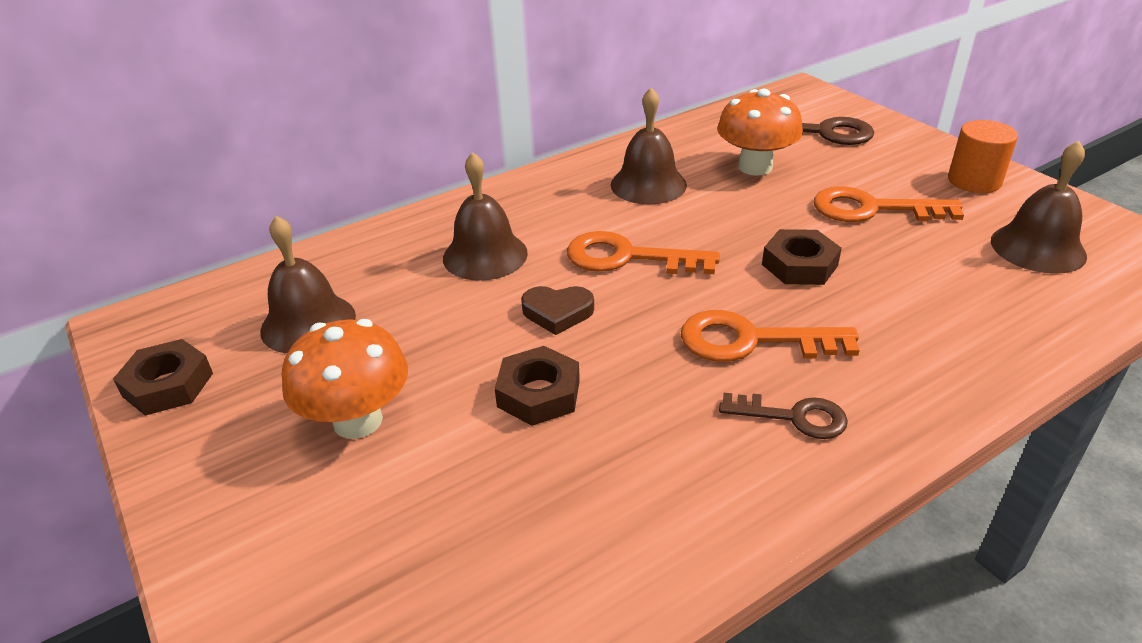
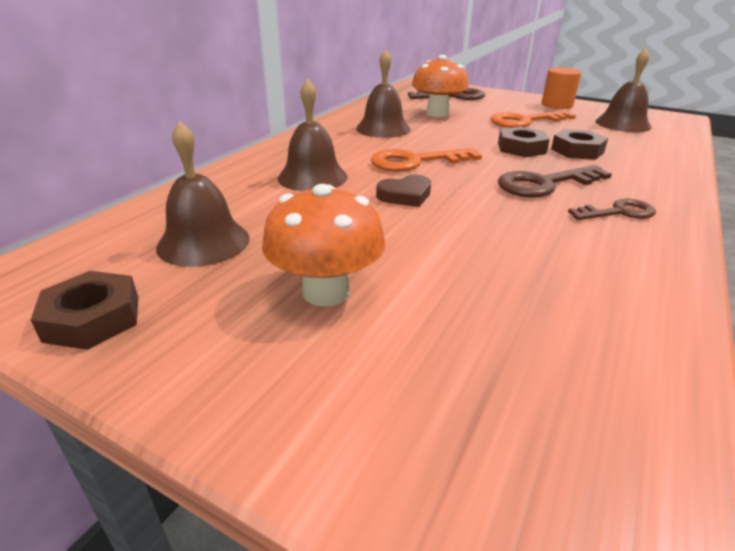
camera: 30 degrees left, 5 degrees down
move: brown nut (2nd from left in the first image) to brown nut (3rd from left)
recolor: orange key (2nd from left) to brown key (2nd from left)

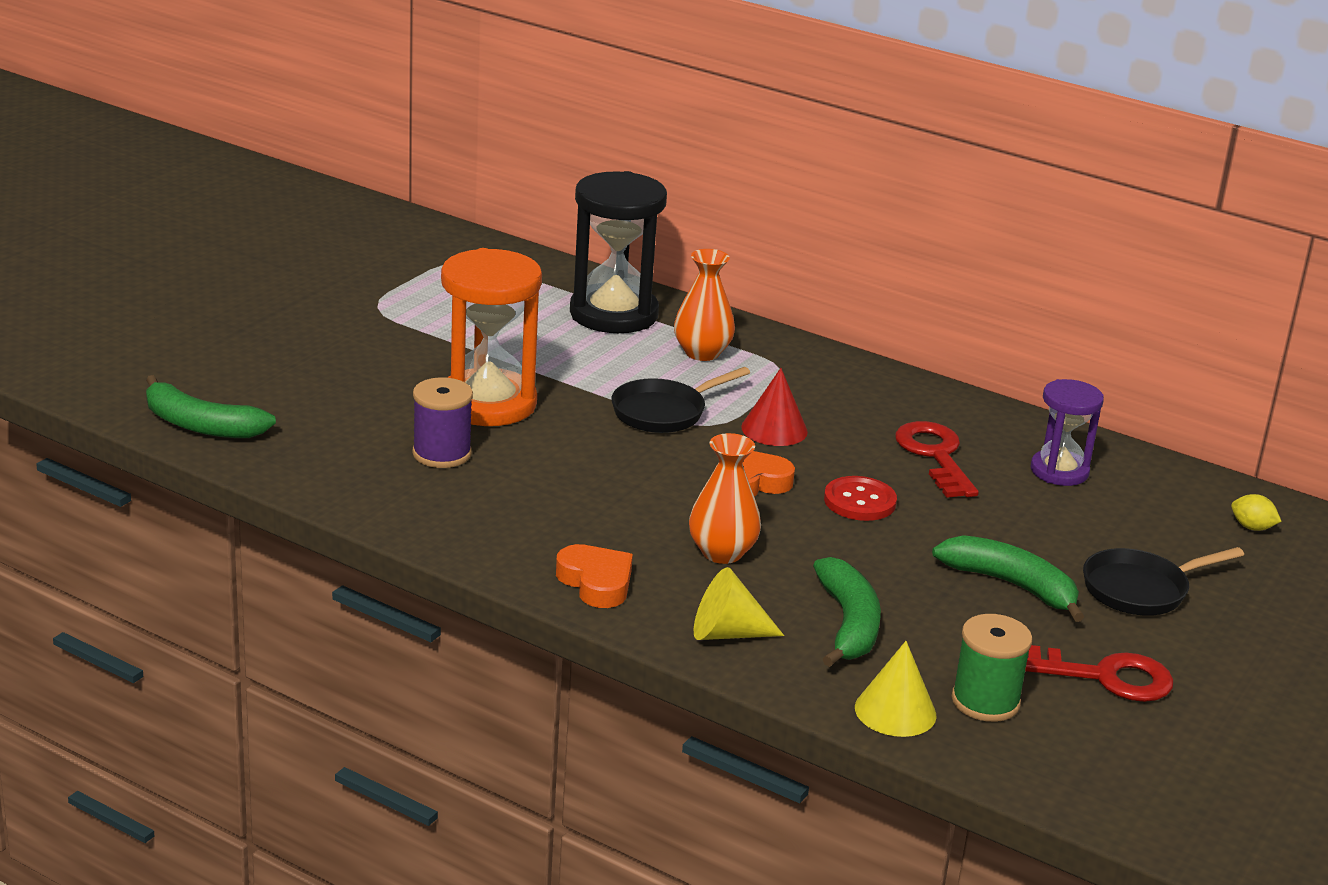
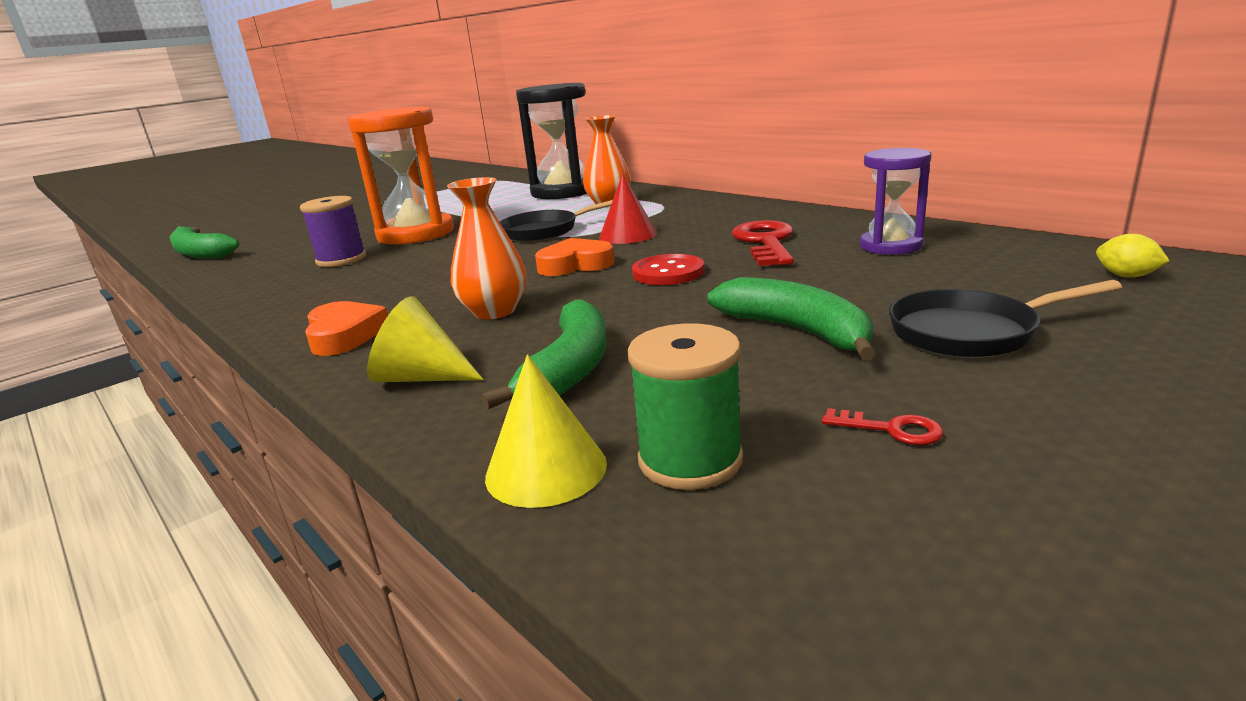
camera: 20 degrees right, 5 degrees down
resize: red key (2nd from left) x0.45

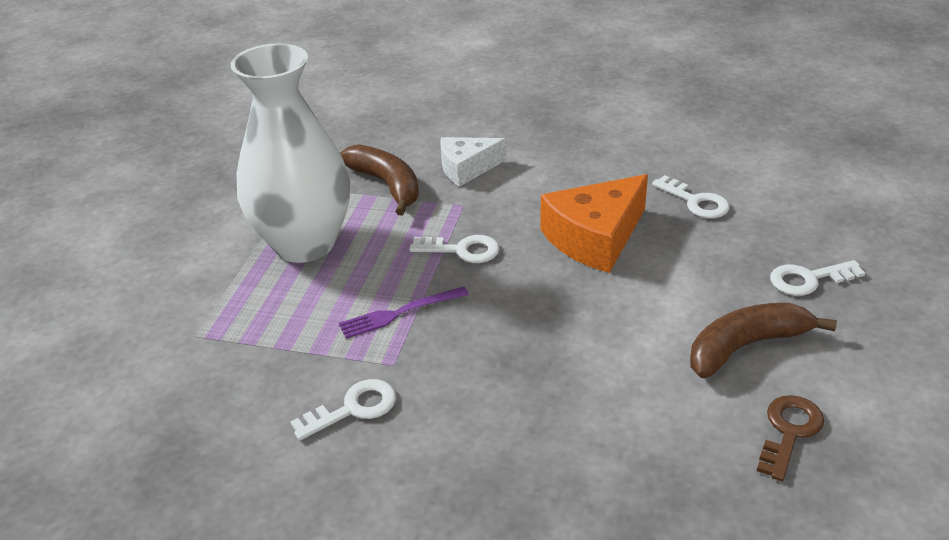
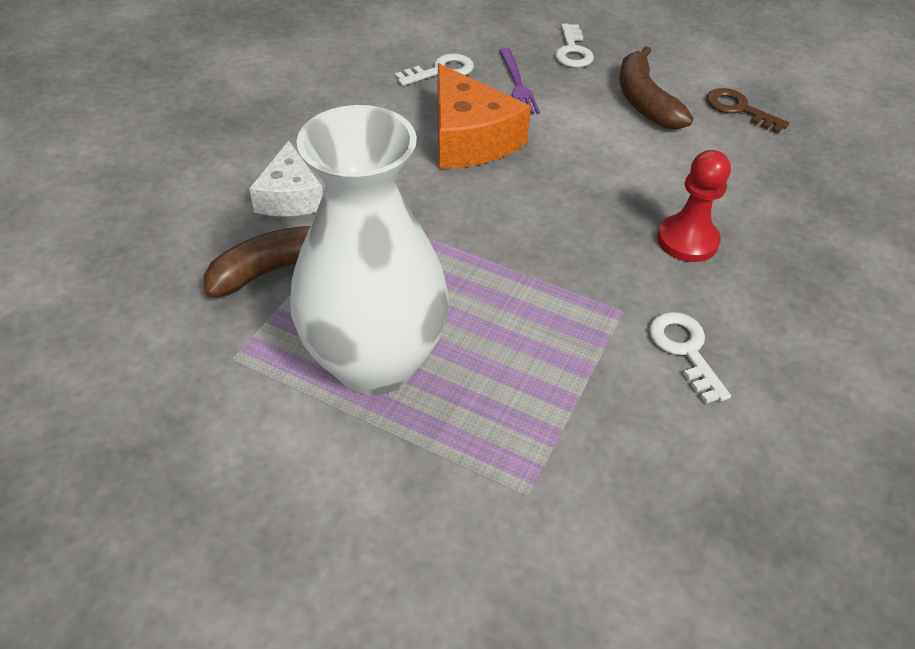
camera: 80 degrees left, 10 degrees up
delete: white key (2nd from left)
insert: red pawn
move: purple fork

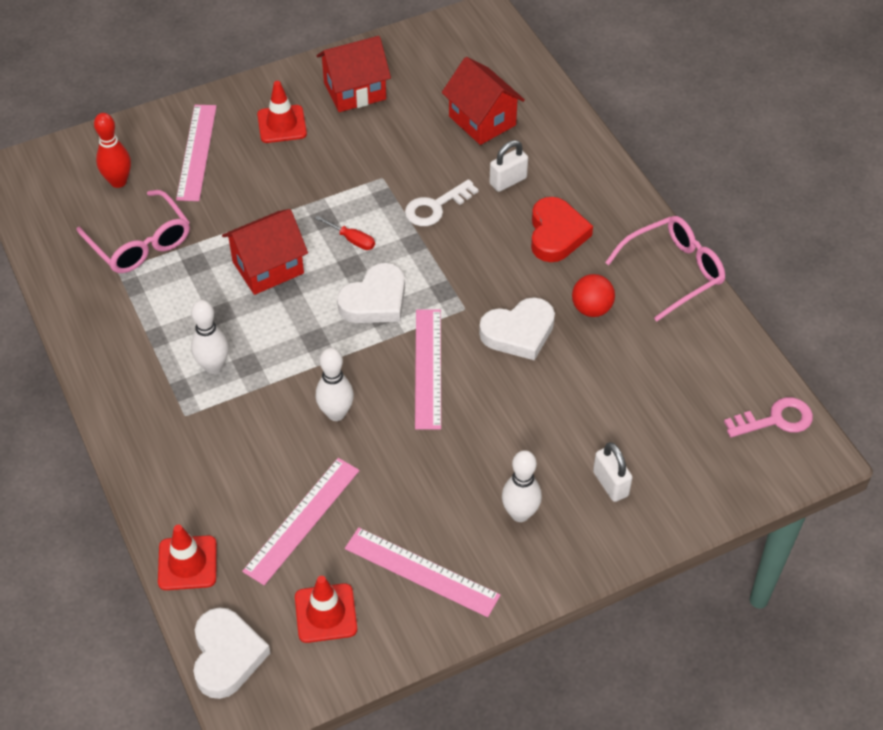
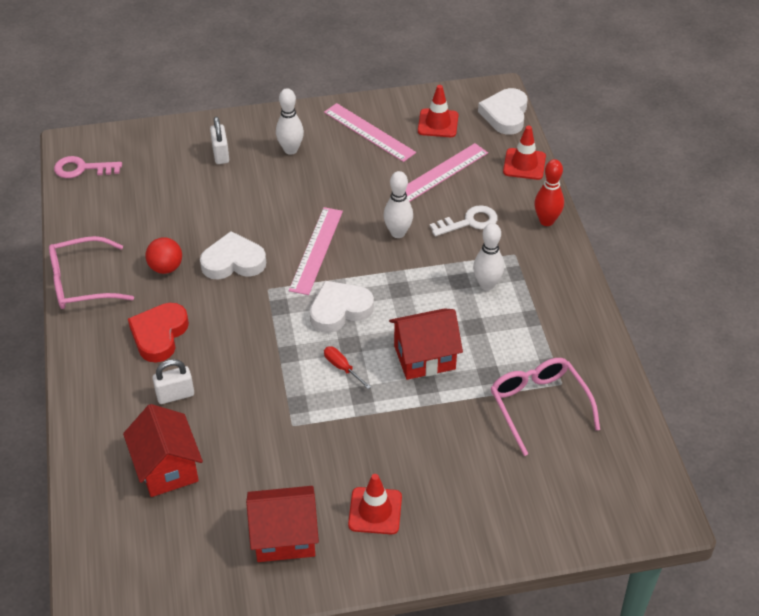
camera: 165 degrees left, 5 degrees down
delete: pink ruler (1st from left)
move: red bowling pin; white key

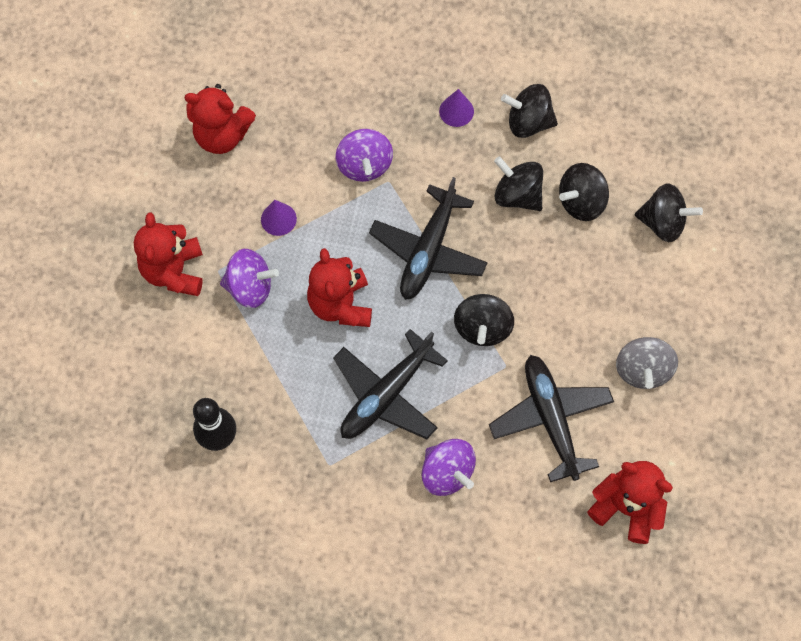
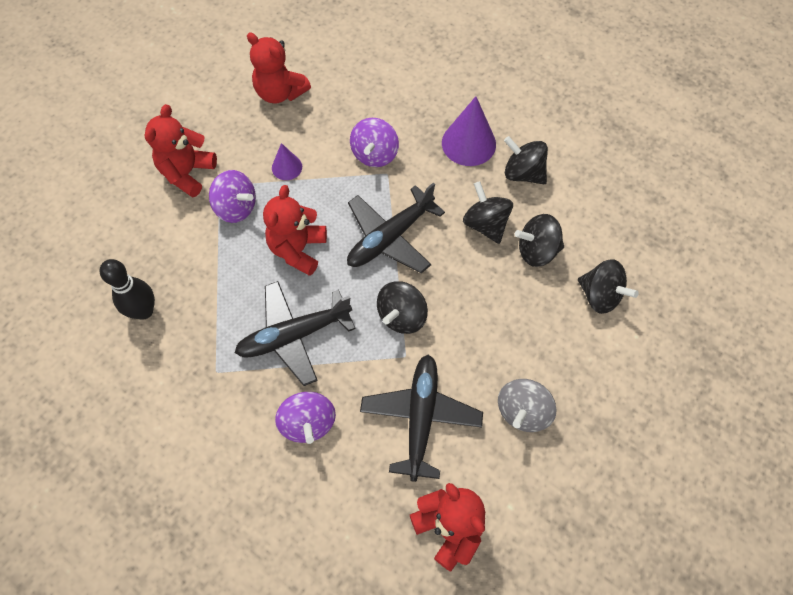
camera: 25 degrees right, 5 degrees down
resize: purple cone (2nd from left) x1.81

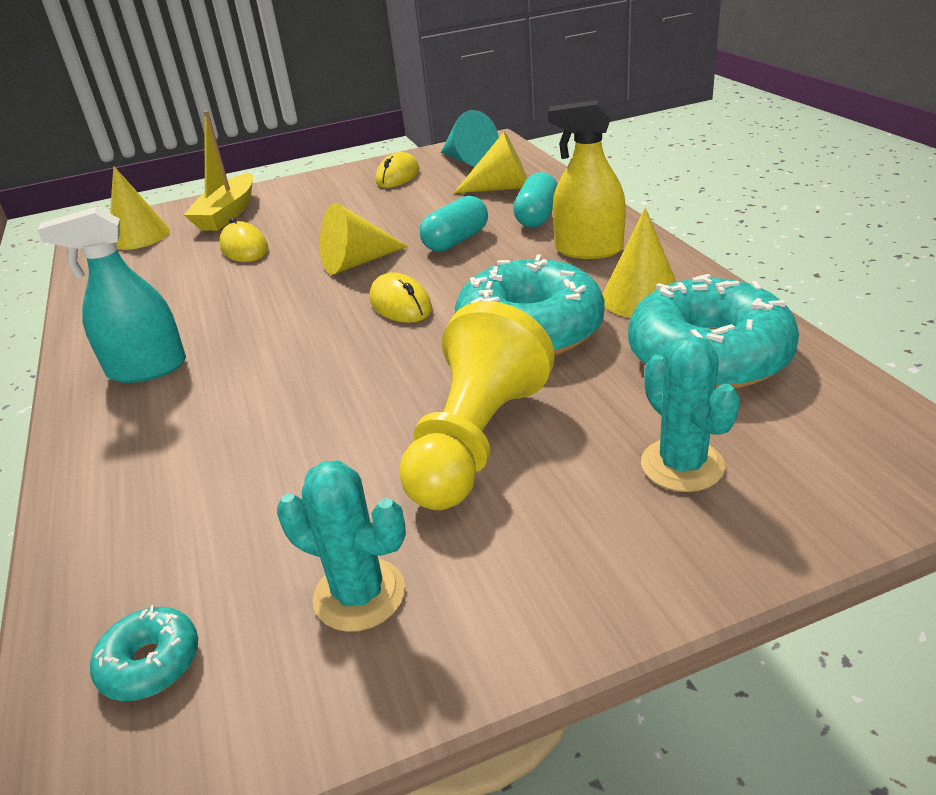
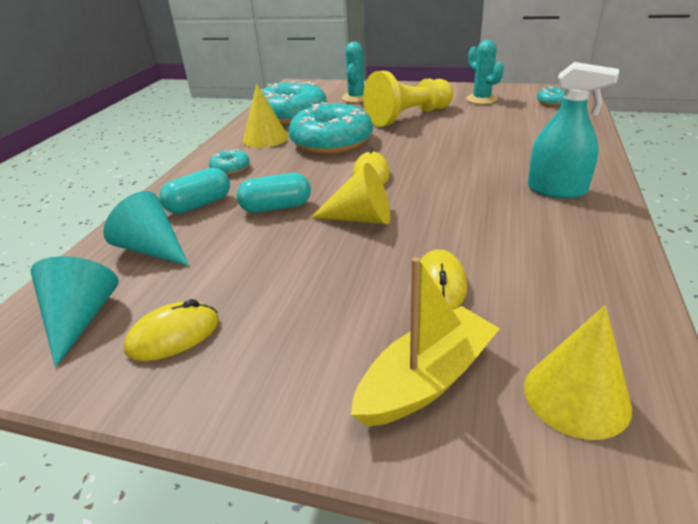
camera: 145 degrees left, 0 degrees up
replace: yellow spray bottle to turquoise donut (1st from left)
recolor: yellow cone (3rd from left) to turquoise cone (2nd from left)

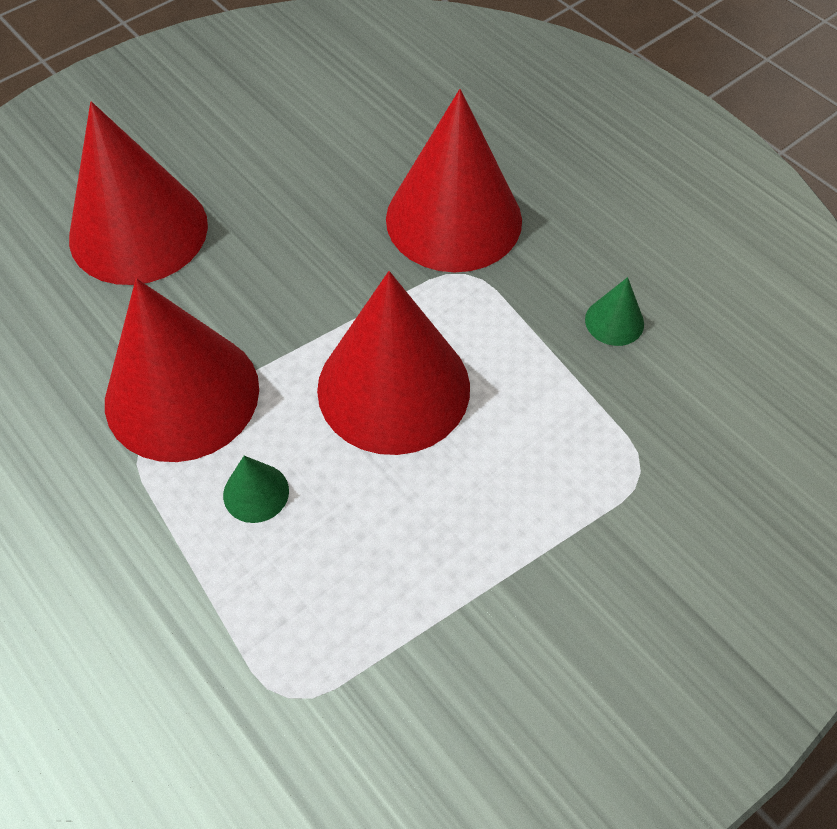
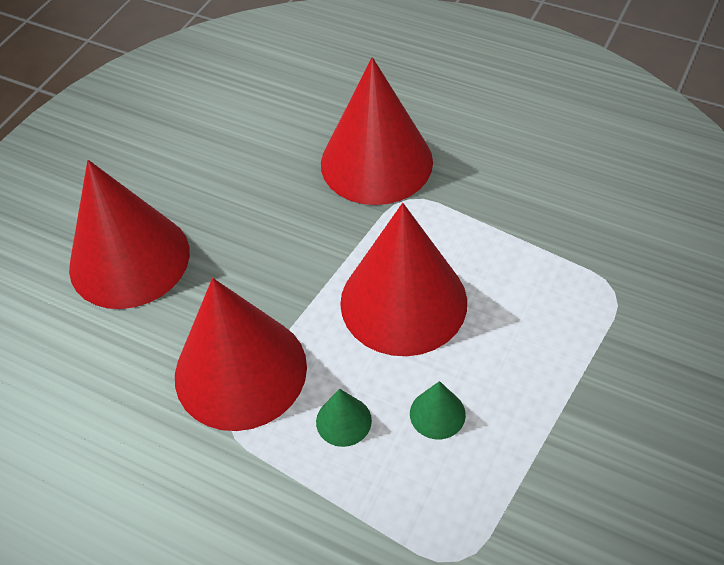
camera: 20 degrees left, 5 degrees down
move: green cone (2nd from left)

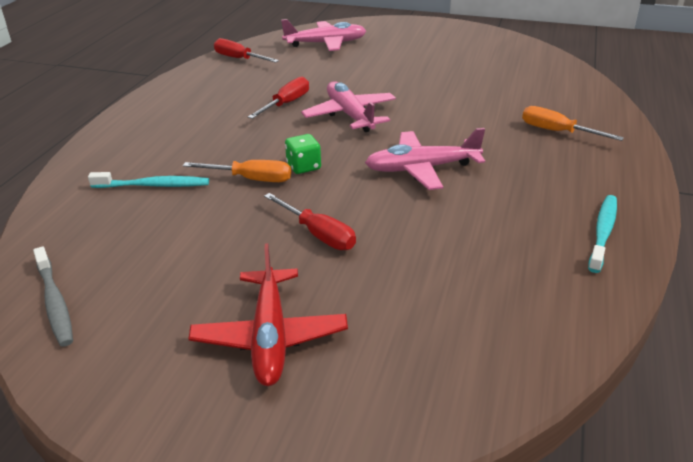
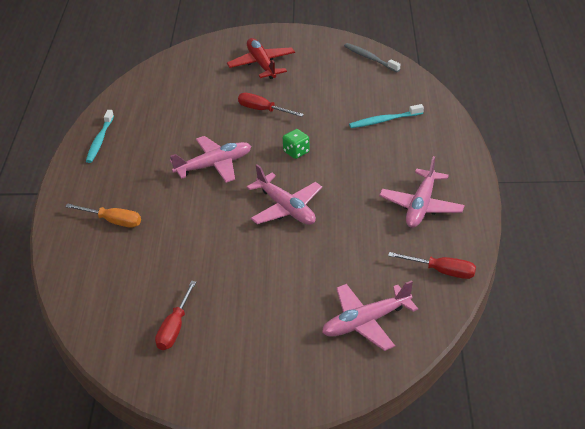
camera: 165 degrees right, 5 degrees up
delete: orange screwdriver (1st from left)
insert: pink plane (4th from left)
move: red screwdriver (2nd from left in the first image) to red screwdriver (1st from left)

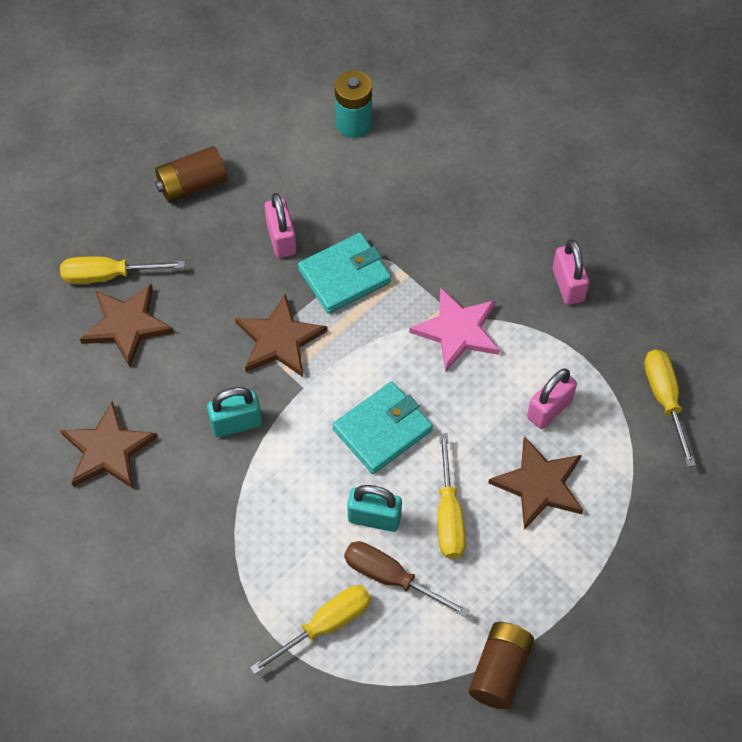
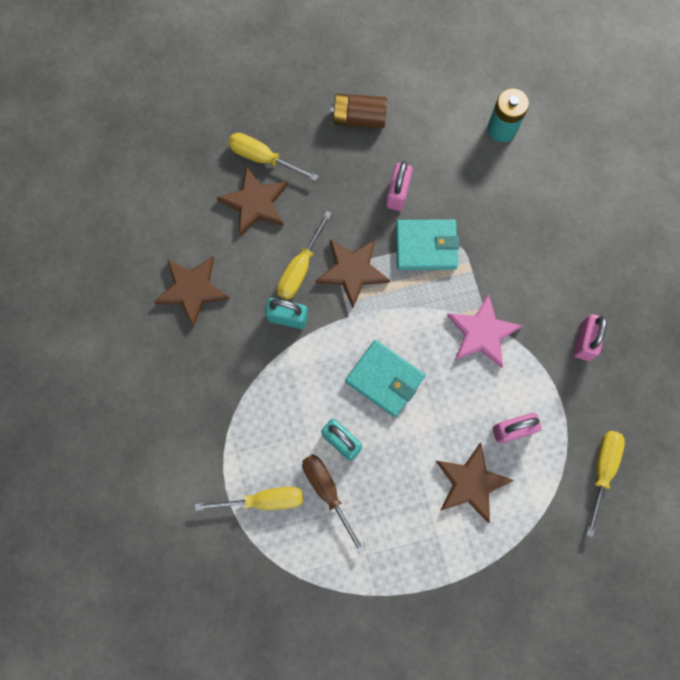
camera: 30 degrees right, 15 degrees up
delete: brown battery (2nd from left)
move: yellow screwdriver (3rd from left)
rotate: turquoise wallet (2nd from left in the first image) 45 degrees clockwise

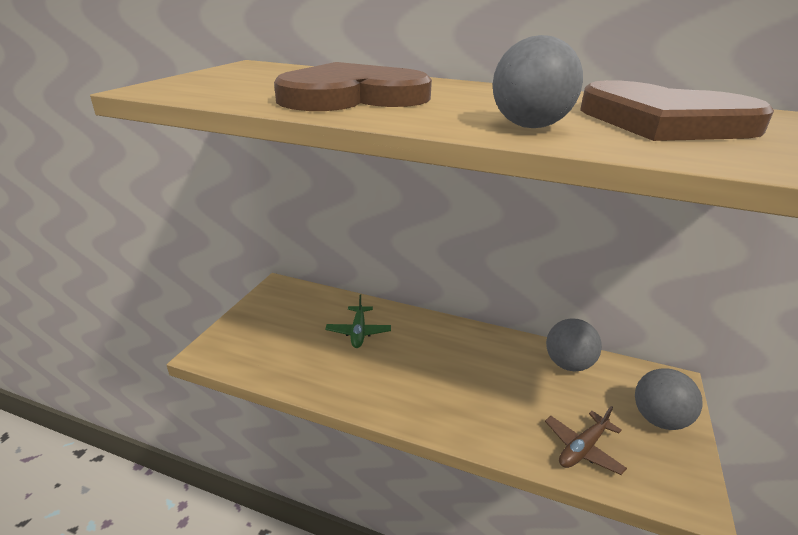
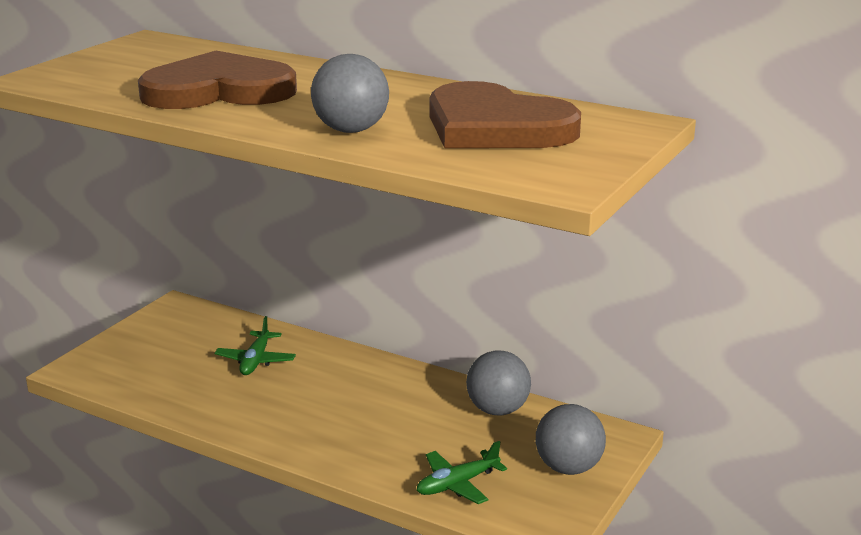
camera: 10 degrees right, 5 degrees down
recolor: brown plane to green plane (2nd from left)

